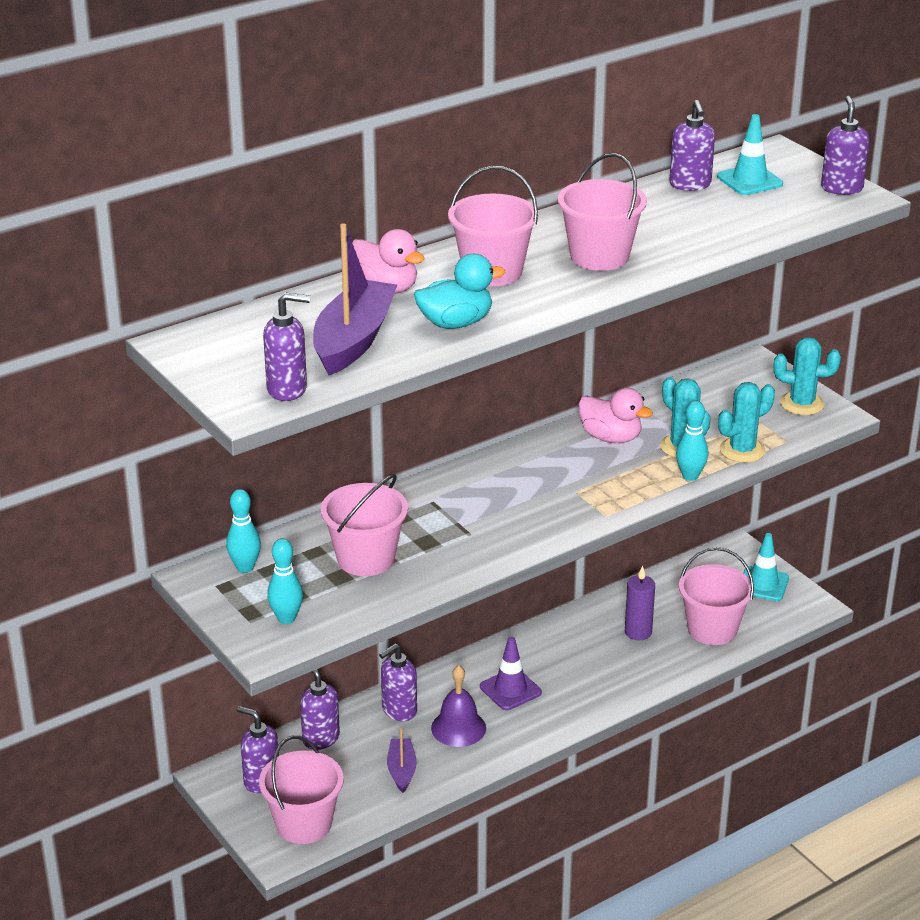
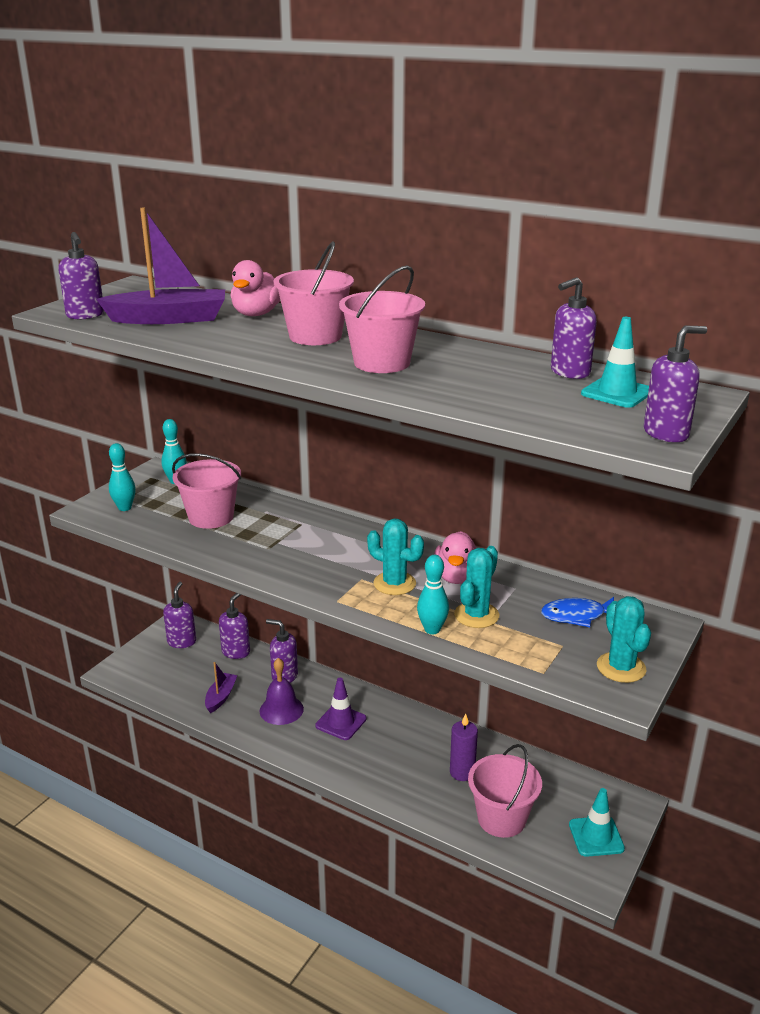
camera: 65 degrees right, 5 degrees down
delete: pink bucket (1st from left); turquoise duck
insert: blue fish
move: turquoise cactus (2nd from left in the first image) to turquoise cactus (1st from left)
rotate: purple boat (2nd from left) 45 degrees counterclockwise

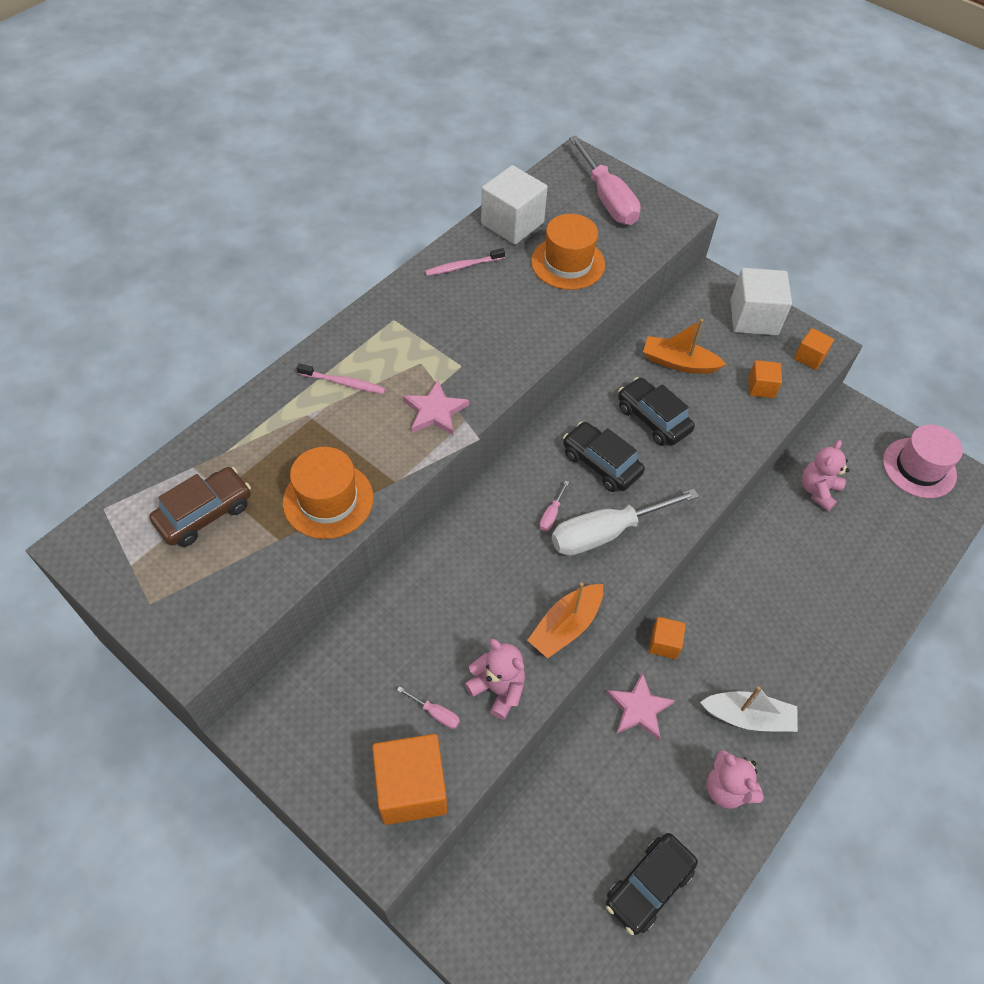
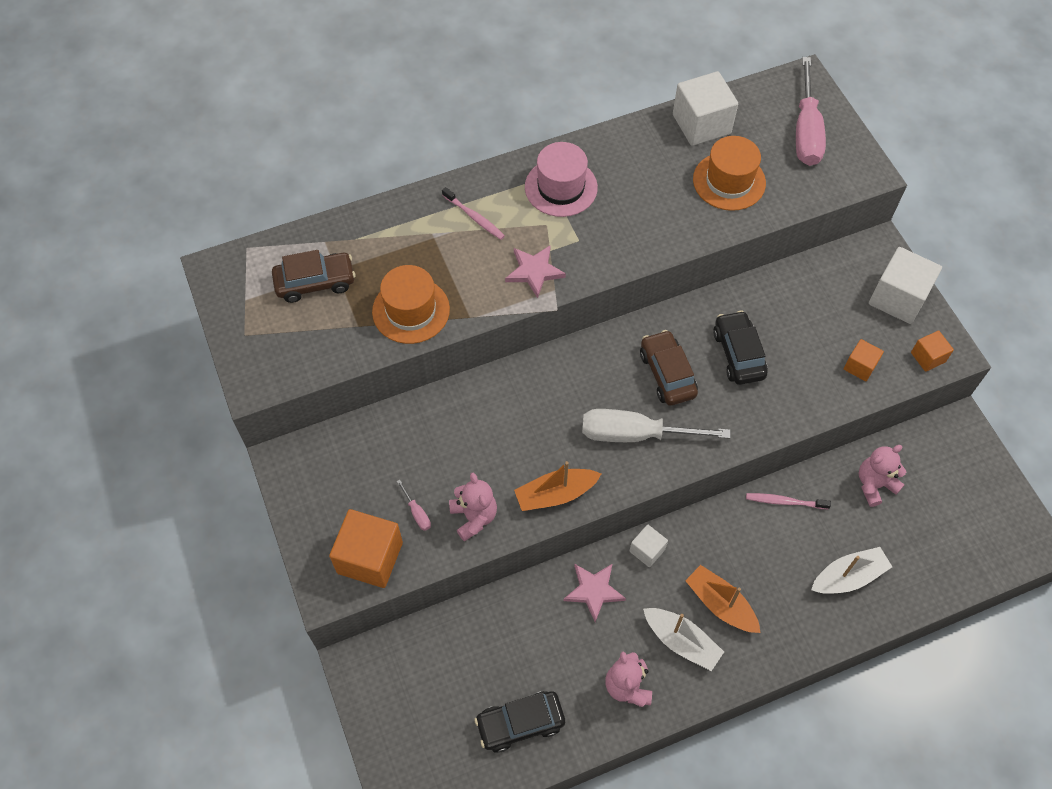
camera: 30 degrees right, 5 degrees up
delete: pink screwdriver (2nd from left)
insert: white boat (2nd from left)
move: pink toothbrush (2nd from left); orange boat (2nd from left); pink hat
recolor: black car (1st from left) to brown car (2nd from left); orange cube (2nd from left) to white cube (1st from left)

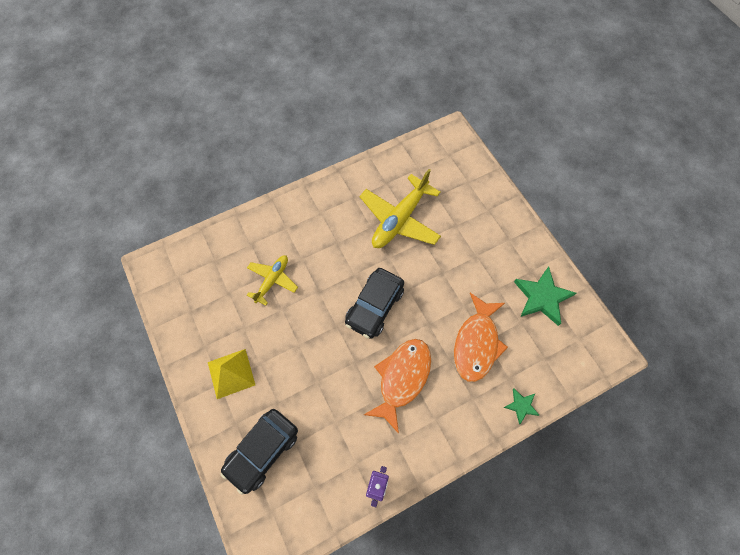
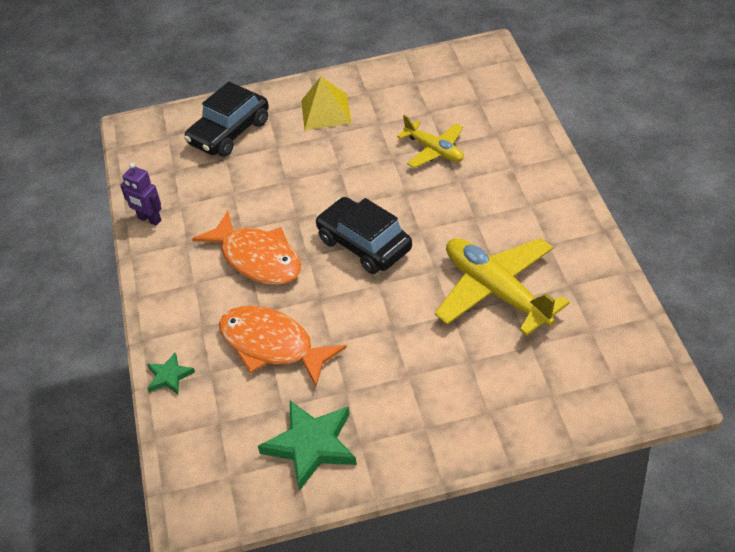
camera: 110 degrees right, 20 degrees down
rotate: black car (1st from left) 105 degrees counterclockwise

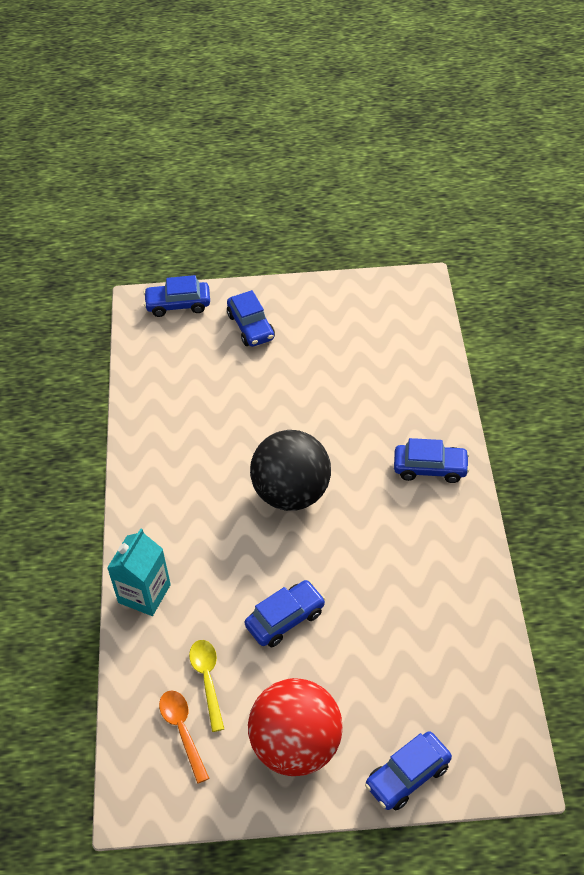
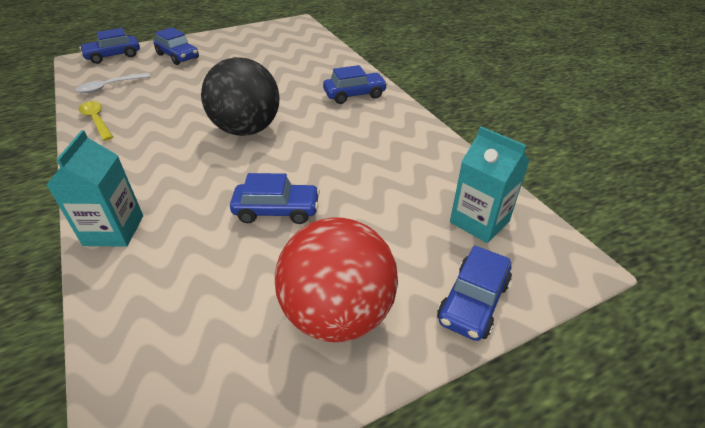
camera: 25 degrees left, 10 degrees down
delete: orange spoon
insert: white spoon; turquoise carton (2nd from left)
move: yellow spoon
rotate: blue car (3rd from left) 60 degrees clockwise

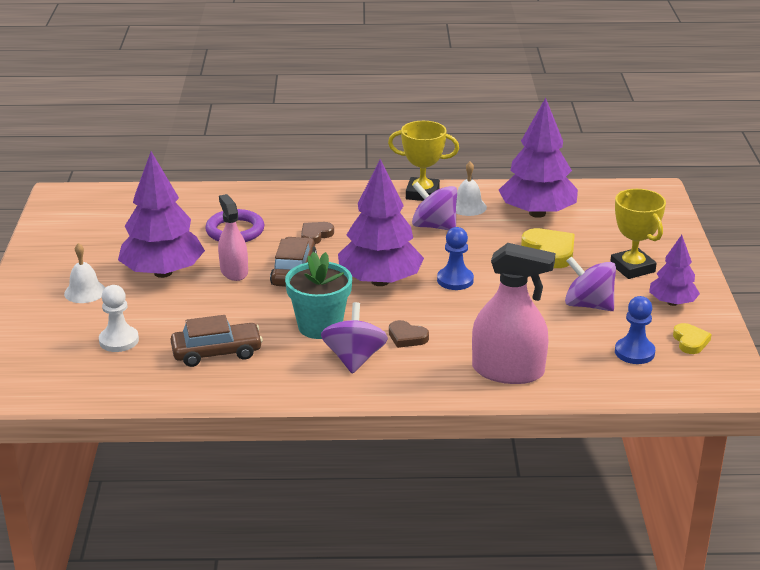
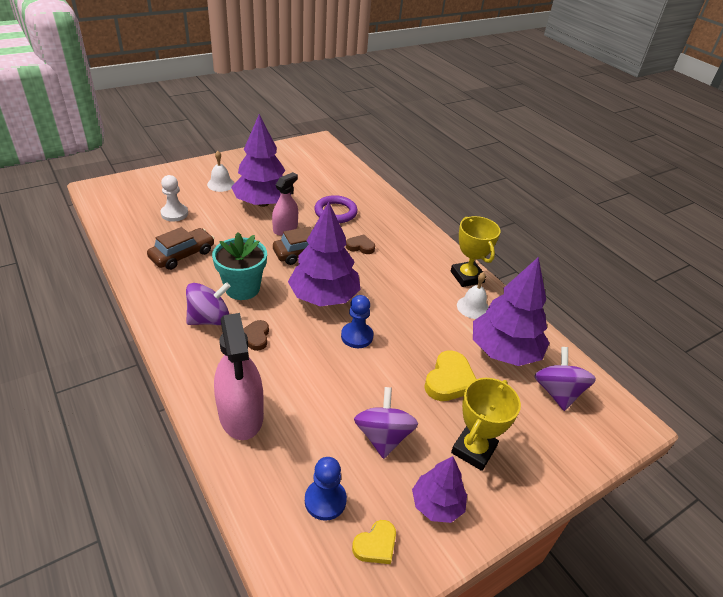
camera: 55 degrees right, 10 degrees up
move: purple spinning top (2nd from left in the first image) to purple spinning top (3rd from left)
rotate: brown car (1st from left) 90 degrees counterclockwise

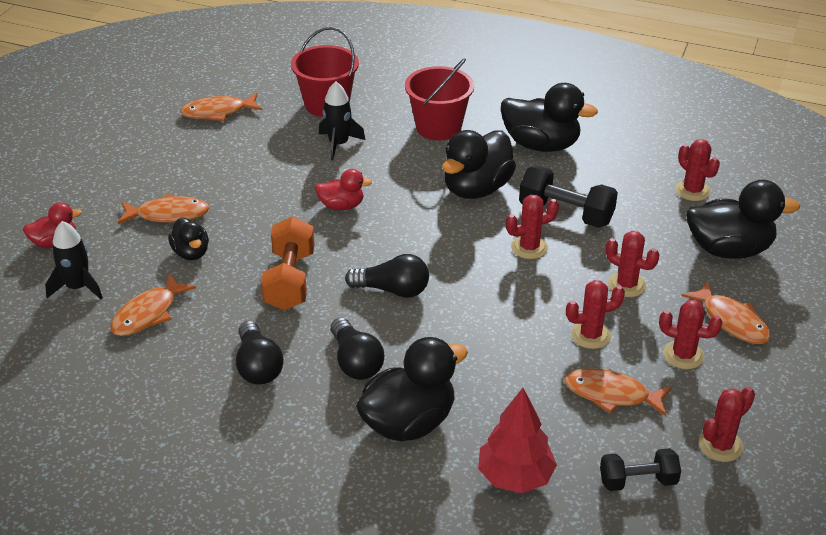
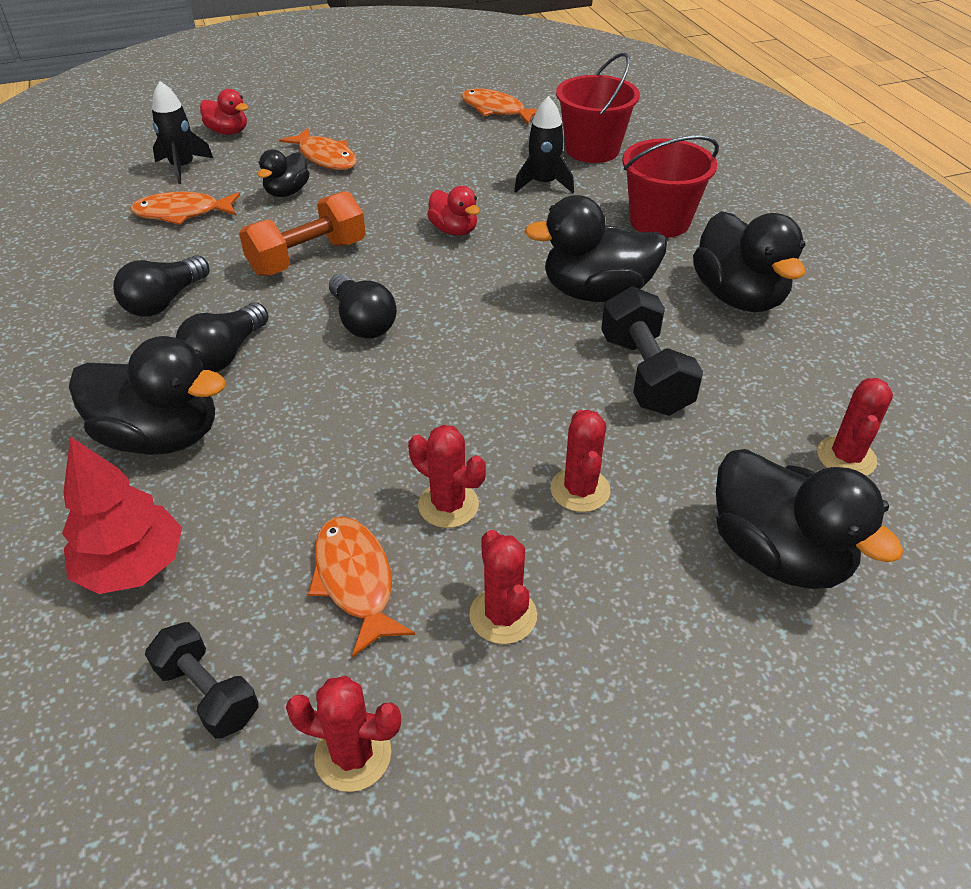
camera: 50 degrees right, 5 degrees up
delete: red cactus (1st from left); orange fish (5th from left)

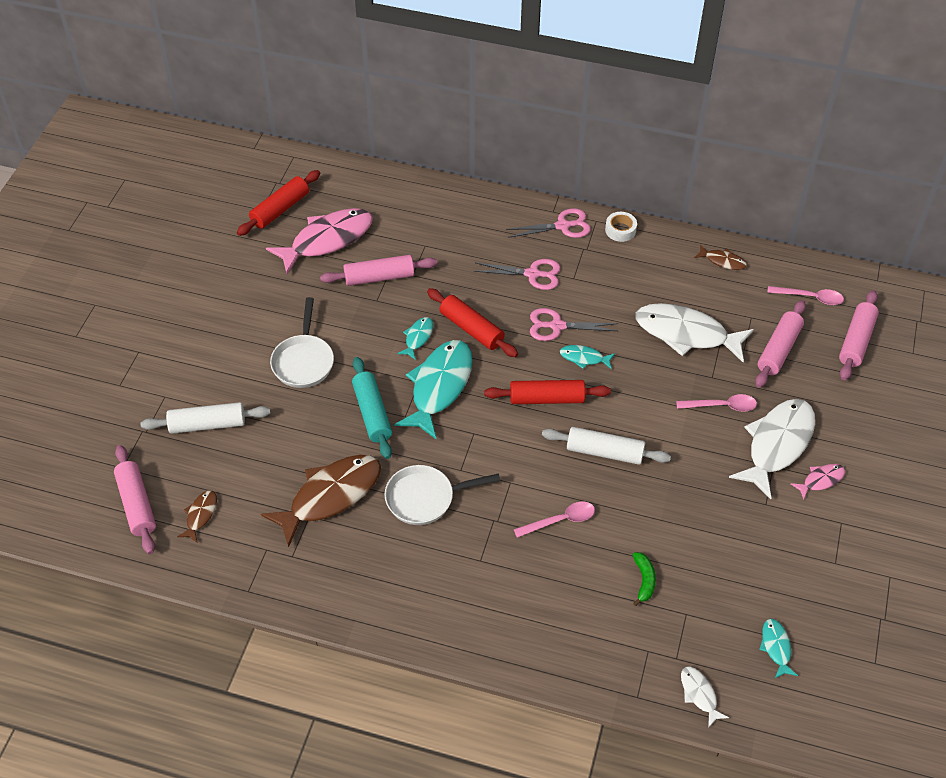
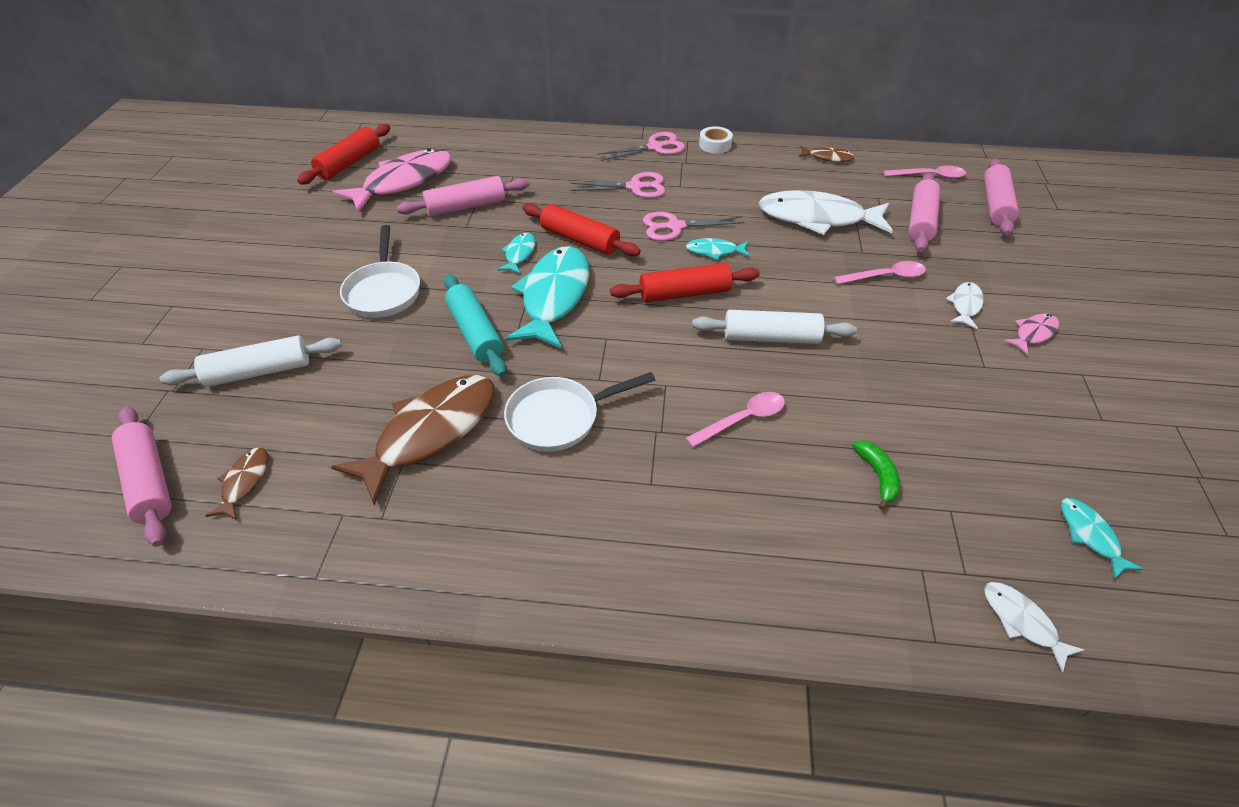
camera: 10 degrees left, 5 degrees down
resize: white fish (3rd from left in the first image) x0.46

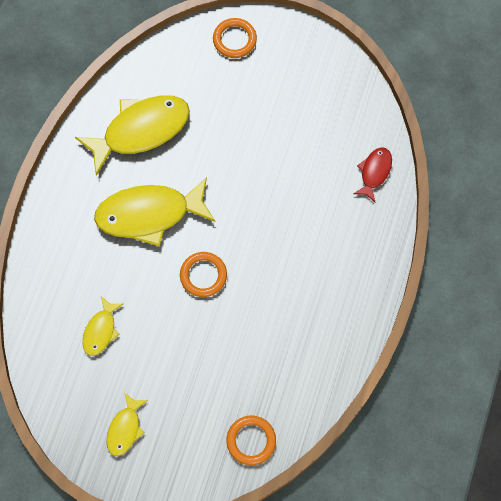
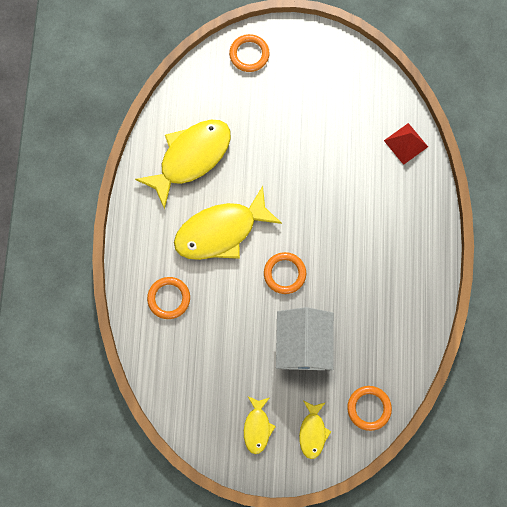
camera: 15 degrees left, 5 degrees up
insert: orange ring (1st from left); white house
move: yellow fish (1st from left in the first image) to yellow fish (4th from left)
replace: red fish to red pyramid

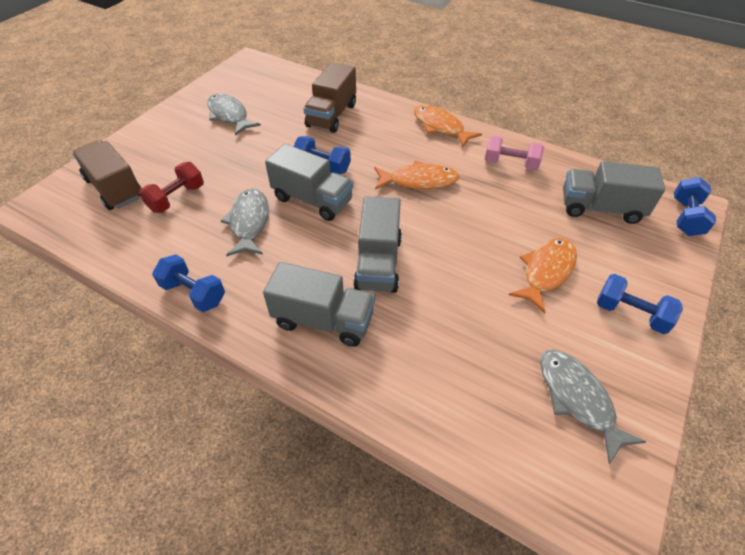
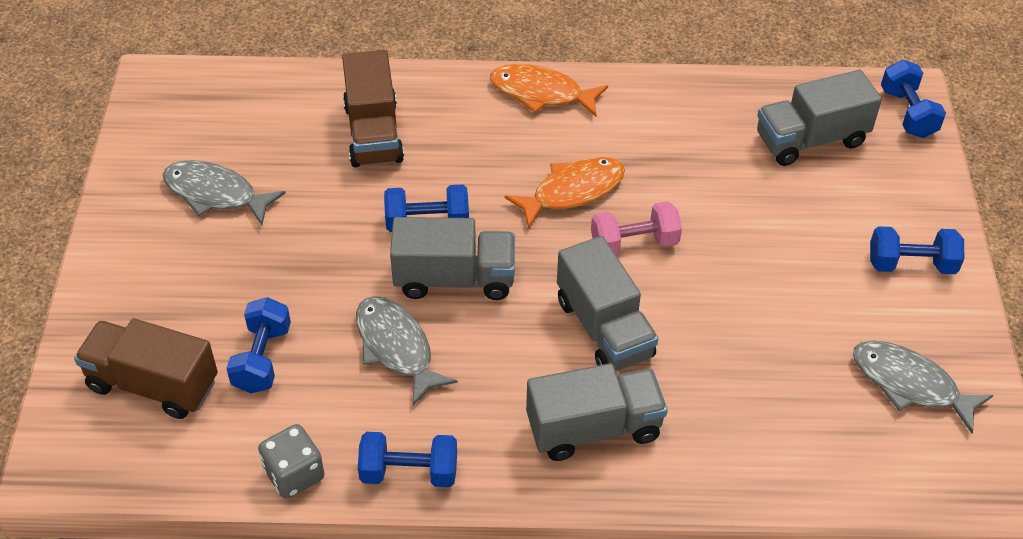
camera: 30 degrees left, 0 degrees up
delete: orange fish (3rd from left)
insert: grey dice
move: pink dumbbell
recolor: red dumbbell to blue dumbbell (1st from left)

